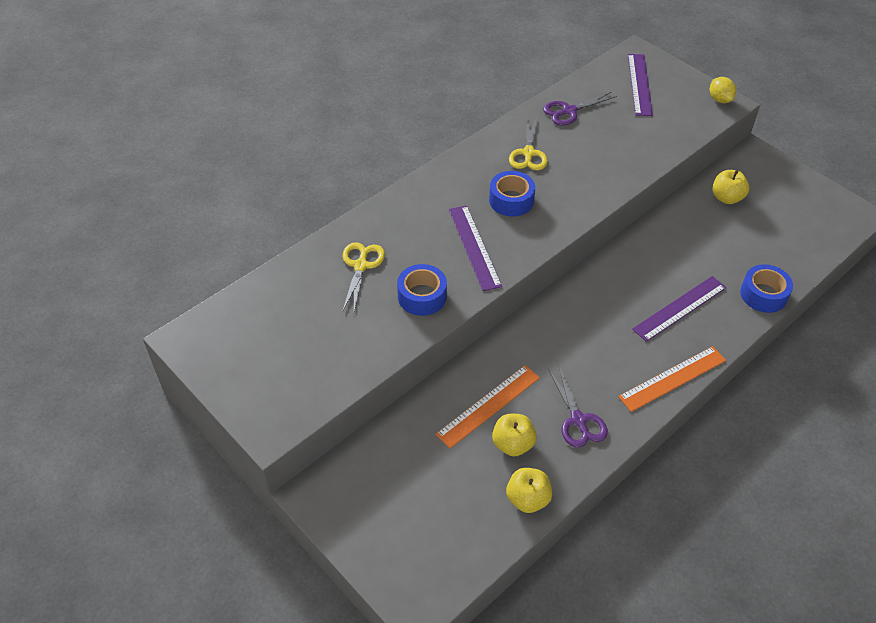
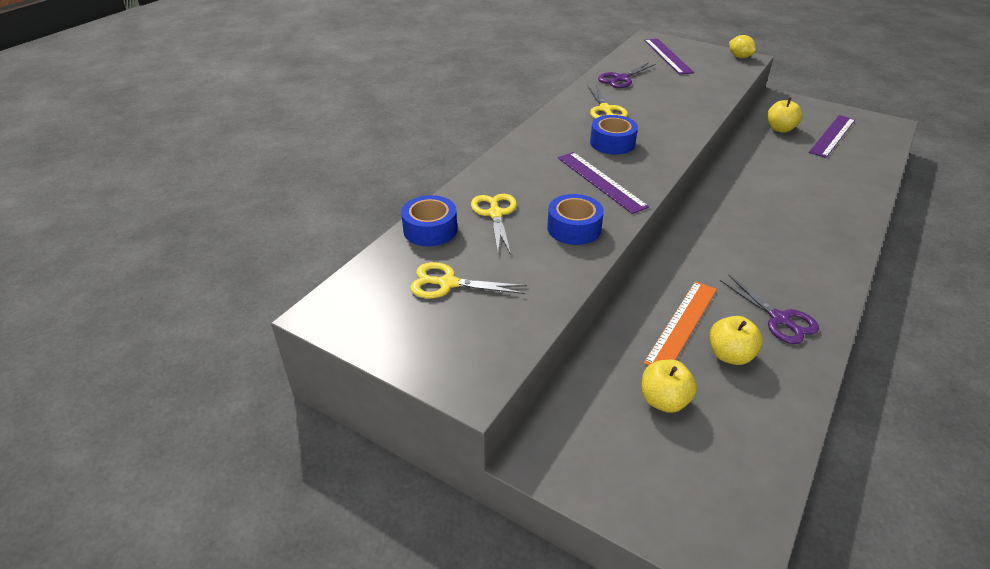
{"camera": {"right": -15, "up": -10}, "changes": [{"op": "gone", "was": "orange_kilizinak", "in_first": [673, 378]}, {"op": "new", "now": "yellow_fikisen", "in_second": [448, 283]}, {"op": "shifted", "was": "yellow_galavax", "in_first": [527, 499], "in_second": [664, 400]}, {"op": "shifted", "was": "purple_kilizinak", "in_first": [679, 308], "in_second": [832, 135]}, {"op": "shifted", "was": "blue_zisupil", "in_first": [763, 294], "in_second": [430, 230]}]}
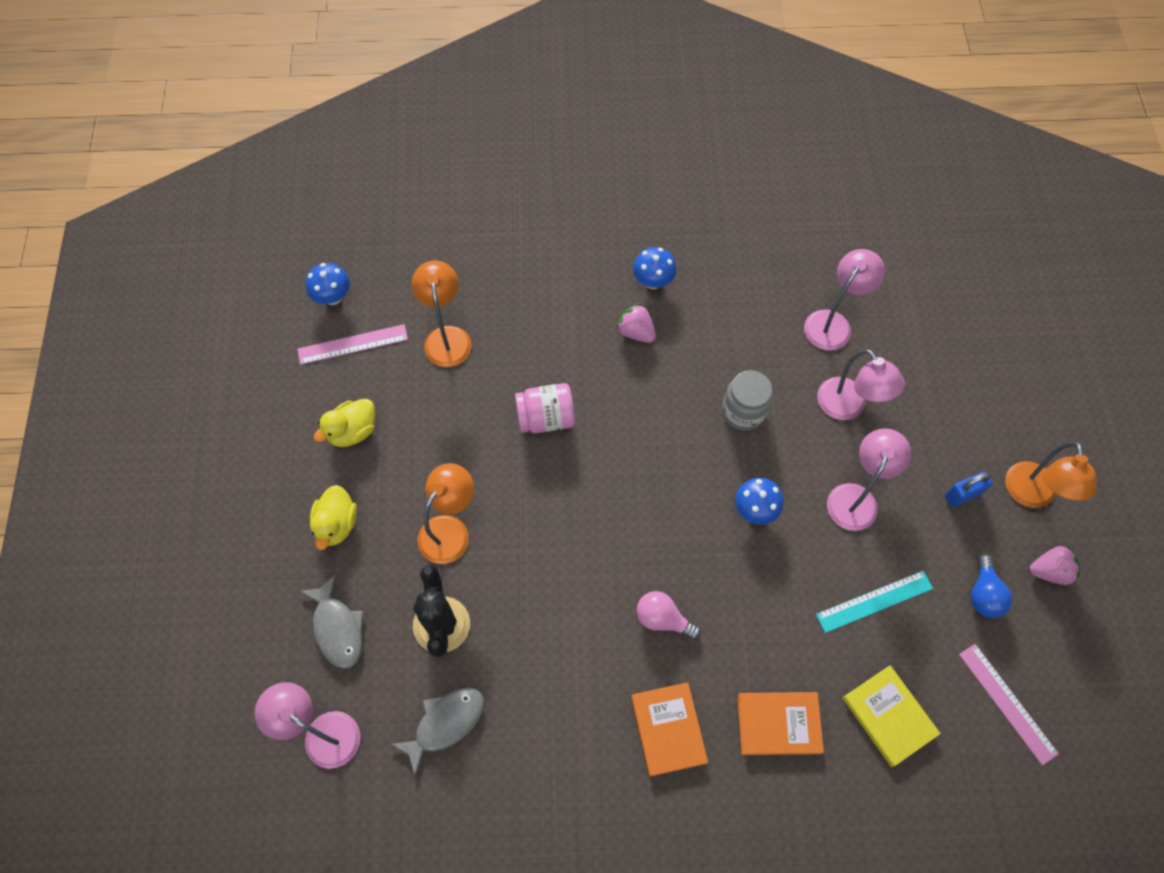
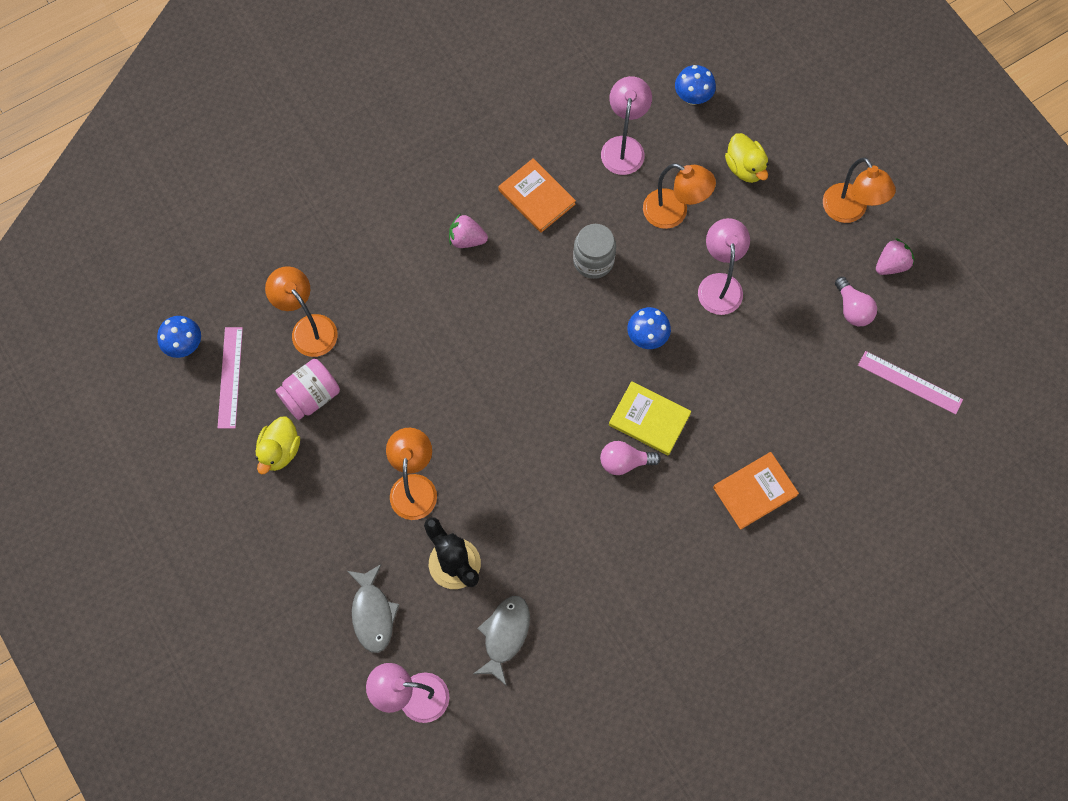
{"camera": {"right": -30, "up": 5}, "changes": [{"op": "gone", "was": "turquoise_kilizinak", "in_first": [874, 601]}, {"op": "gone", "was": "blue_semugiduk", "in_first": [962, 495]}, {"op": "shifted", "was": "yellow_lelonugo", "in_first": [337, 524], "in_second": [745, 167]}, {"op": "shifted", "was": "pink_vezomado", "in_first": [546, 418], "in_second": [311, 396]}, {"op": "shifted", "was": "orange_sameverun", "in_first": [668, 729], "in_second": [537, 197]}, {"op": "shifted", "was": "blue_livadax", "in_first": [653, 281], "in_second": [692, 97]}, {"op": "shifted", "was": "yellow_sameverun", "in_first": [889, 716], "in_second": [649, 419]}, {"op": "repainted", "was": "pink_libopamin", "now": "orange_libopamin", "in_first": [847, 407], "in_second": [674, 213]}, {"op": "repainted", "was": "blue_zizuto", "now": "pink_zizuto", "in_first": [983, 594], "in_second": [852, 309]}, {"op": "rotated", "was": "pink_kilizinak", "in_first": [353, 344], "in_second": [230, 377], "clockwise": -45}, {"op": "rotated", "was": "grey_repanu", "in_first": [337, 628], "in_second": [372, 613], "clockwise": 45}]}
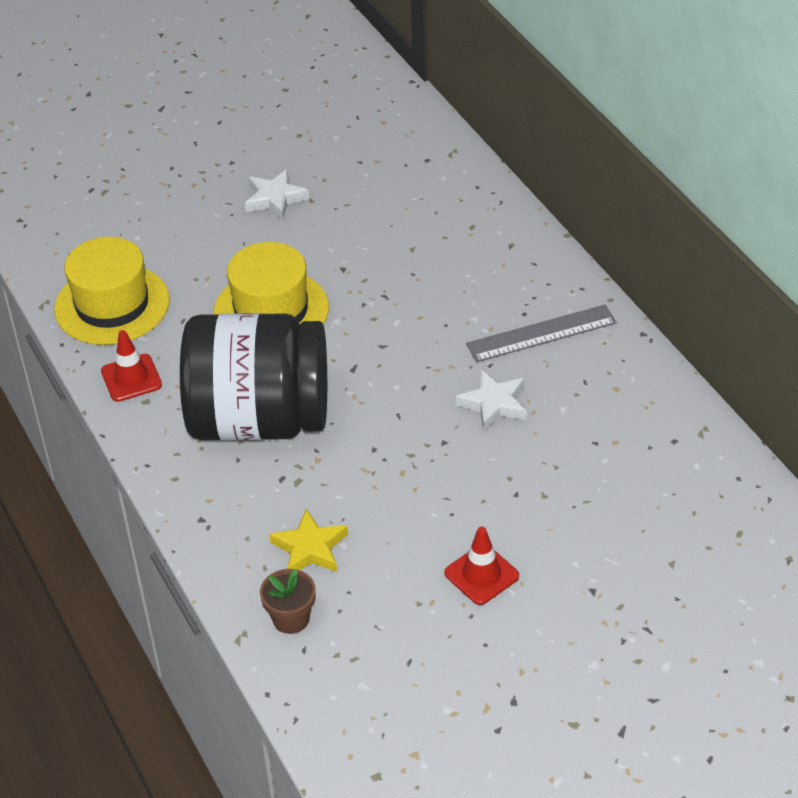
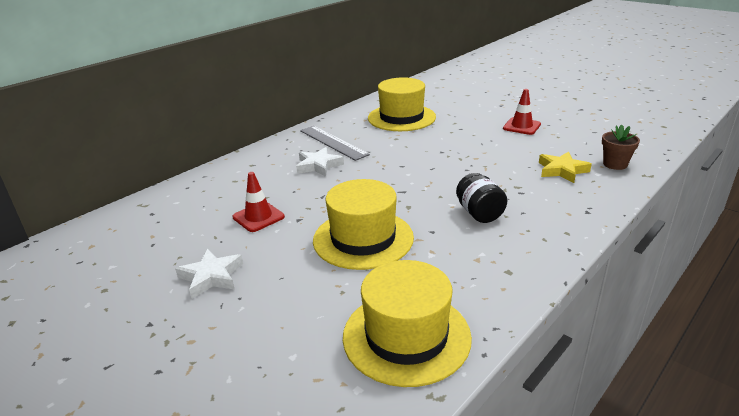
{"camera": {"right": -110, "up": -15}, "changes": [{"op": "new", "now": "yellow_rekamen", "in_second": [401, 117]}, {"op": "shifted", "was": "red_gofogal", "in_first": [131, 378], "in_second": [258, 217]}, {"op": "shifted", "was": "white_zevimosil", "in_first": [494, 404], "in_second": [318, 165]}, {"op": "scaled", "was": "black_vezomado", "in_first": [259, 419], "in_second": [479, 213], "ratio": 0.4}]}
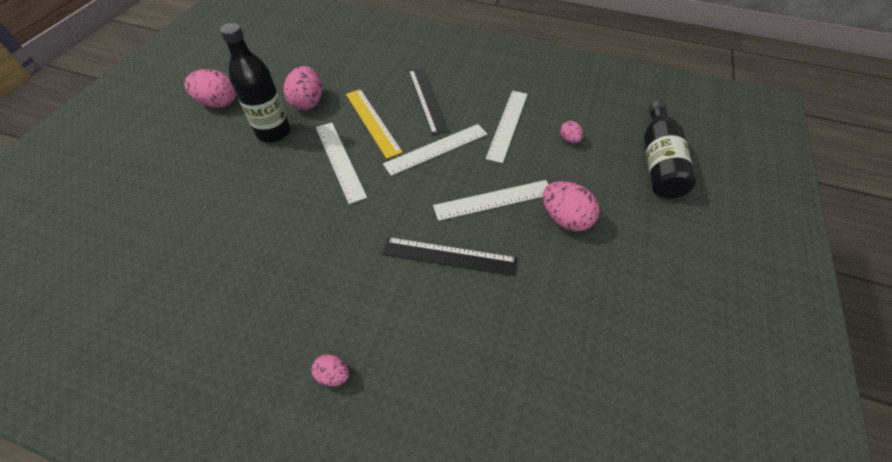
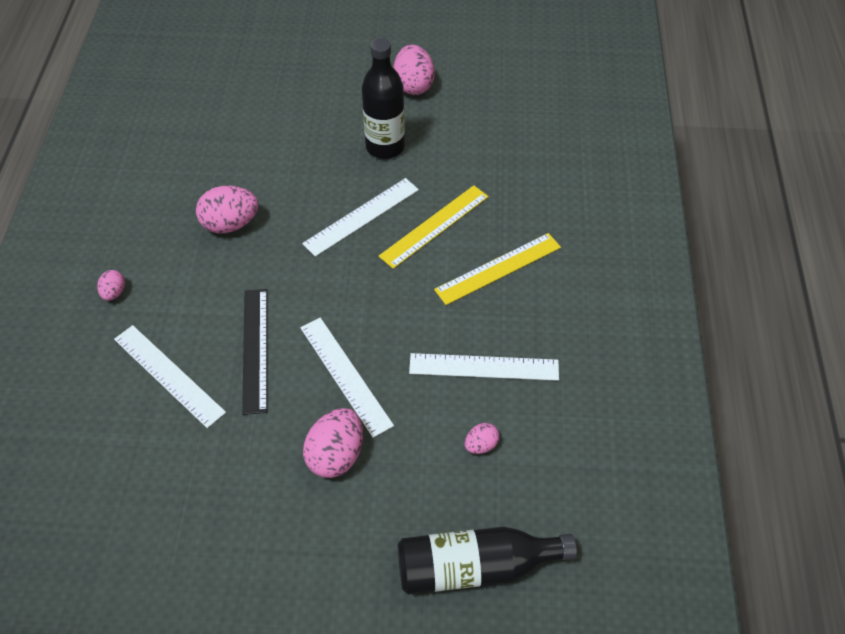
{"camera": {"right": 75, "up": 0}, "changes": [{"op": "shifted", "was": "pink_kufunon", "in_first": [308, 102], "in_second": [230, 224]}, {"op": "shifted", "was": "white_kilizinak", "in_first": [436, 149], "in_second": [169, 375]}, {"op": "repainted", "was": "black_kilizinak", "now": "yellow_kilizinak", "in_first": [427, 99], "in_second": [498, 268]}]}
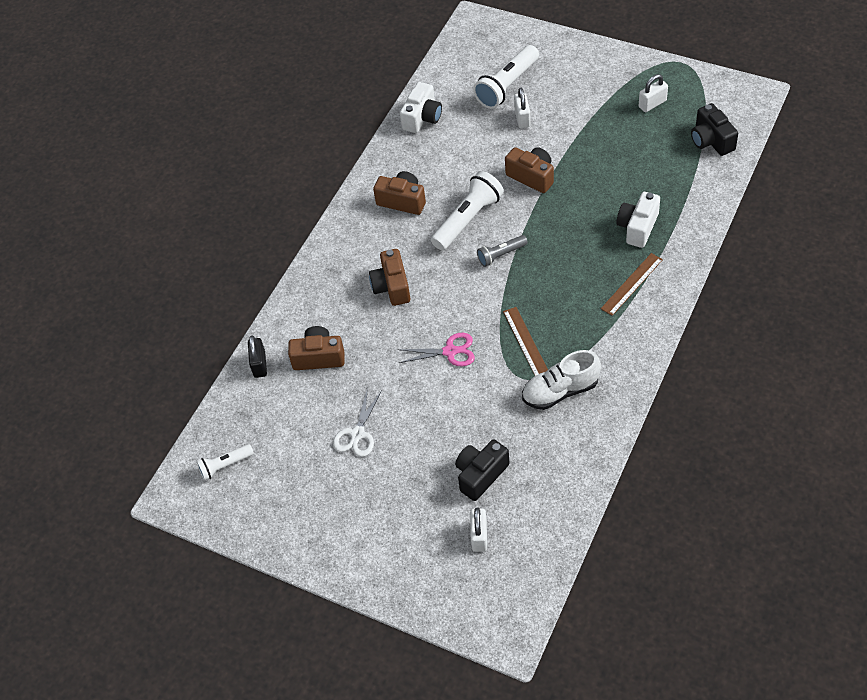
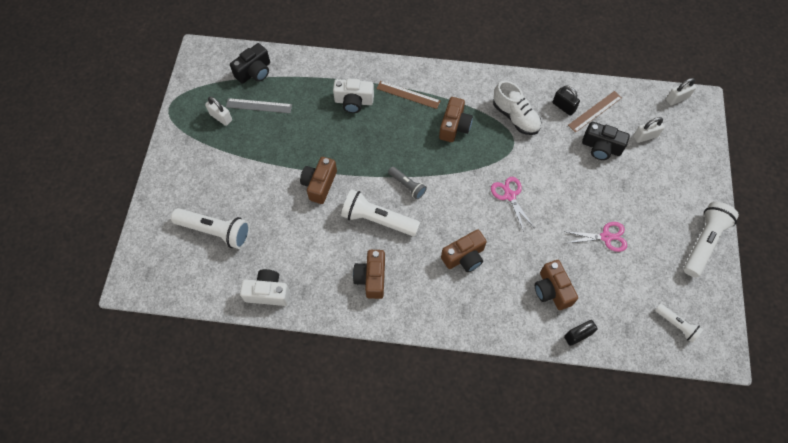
{"camera": {"right": -115, "up": 10}, "changes": [{"op": "new", "now": "grey_kilizinak", "in_second": [259, 105]}, {"op": "new", "now": "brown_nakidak", "in_second": [454, 126]}, {"op": "new", "now": "black_semugiduk", "in_second": [563, 107]}, {"op": "new", "now": "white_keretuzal", "in_second": [703, 242]}, {"op": "shifted", "was": "brown_kilizinak", "in_first": [526, 342], "in_second": [595, 111]}, {"op": "shifted", "was": "white_semugiduk", "in_first": [522, 118], "in_second": [677, 98]}, {"op": "repainted", "was": "white_fikisen", "now": "pink_fikisen", "in_first": [357, 434], "in_second": [606, 237]}]}
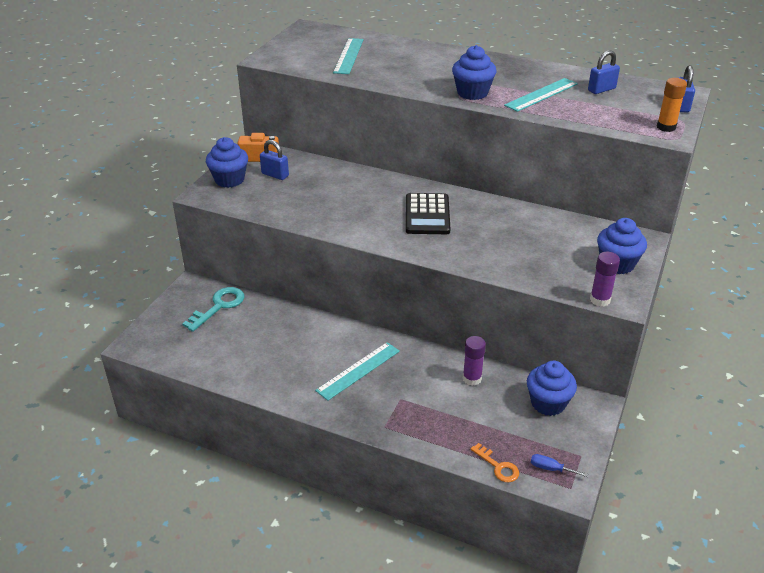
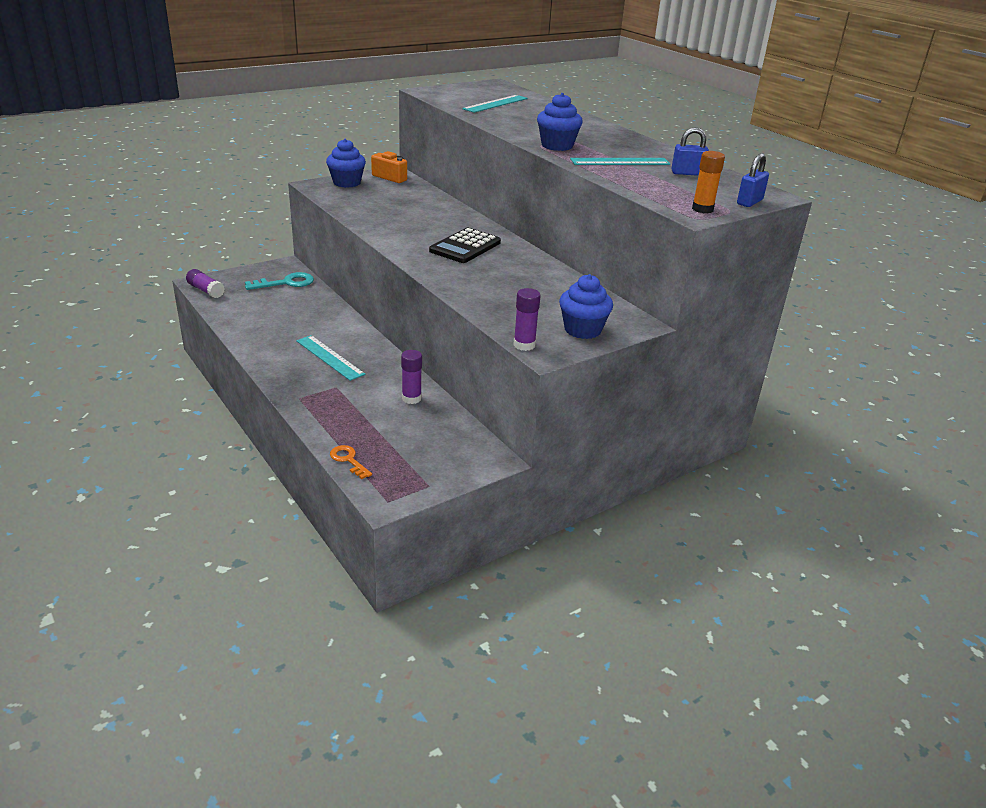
{"camera": {"right": 30, "up": -5}, "changes": [{"op": "gone", "was": "blue_semugiduk", "in_first": [275, 175]}, {"op": "gone", "was": "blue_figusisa", "in_first": [548, 403]}, {"op": "gone", "was": "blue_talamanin", "in_first": [551, 469]}, {"op": "new", "now": "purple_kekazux", "in_second": [206, 290]}, {"op": "rotated", "was": "turquoise_kilizinak", "in_first": [358, 370], "in_second": [329, 357], "clockwise": 60}, {"op": "rotated", "was": "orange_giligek", "in_first": [498, 466], "in_second": [348, 460], "clockwise": 150}]}
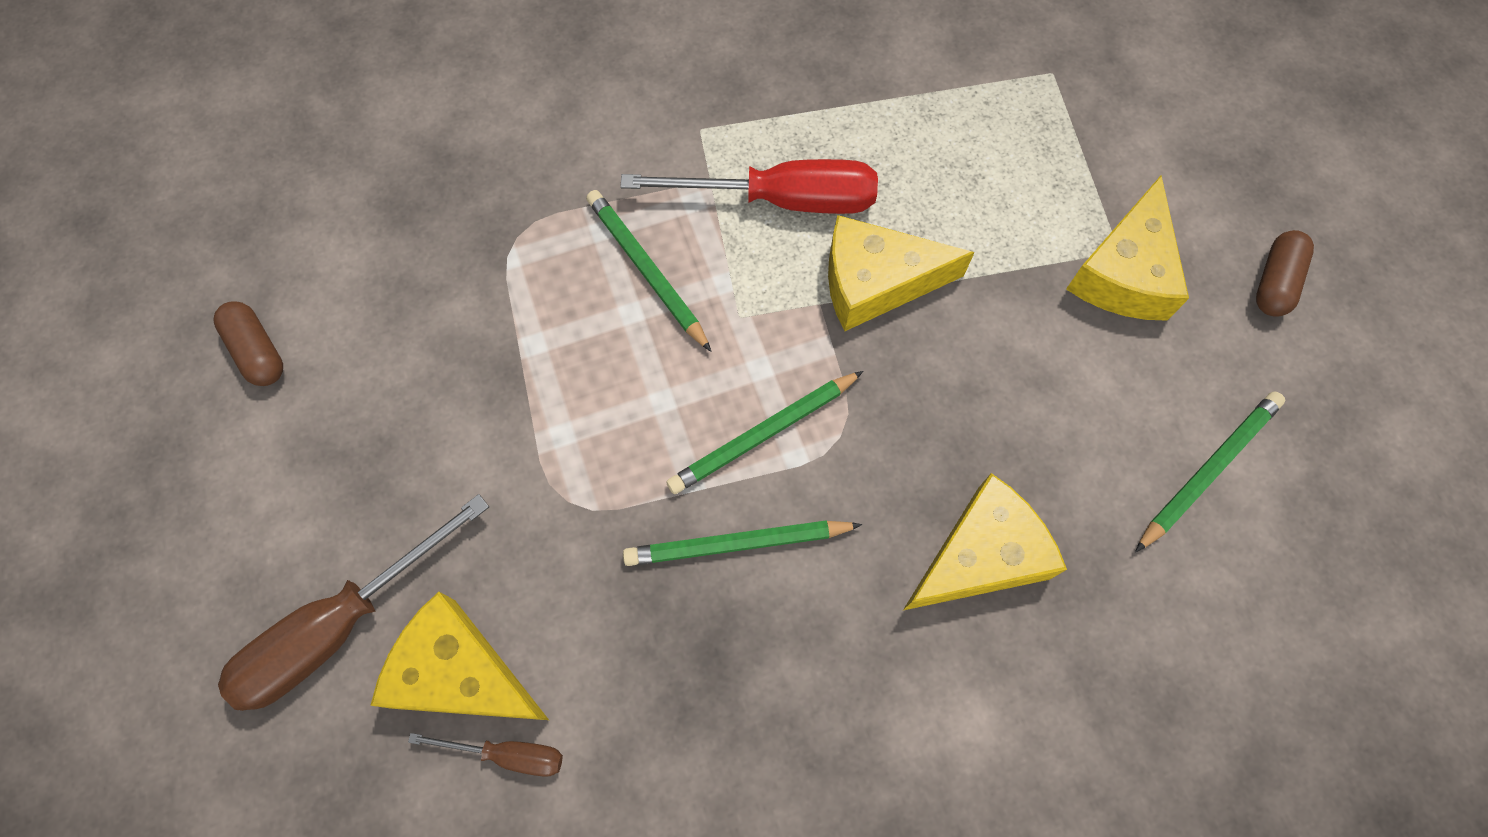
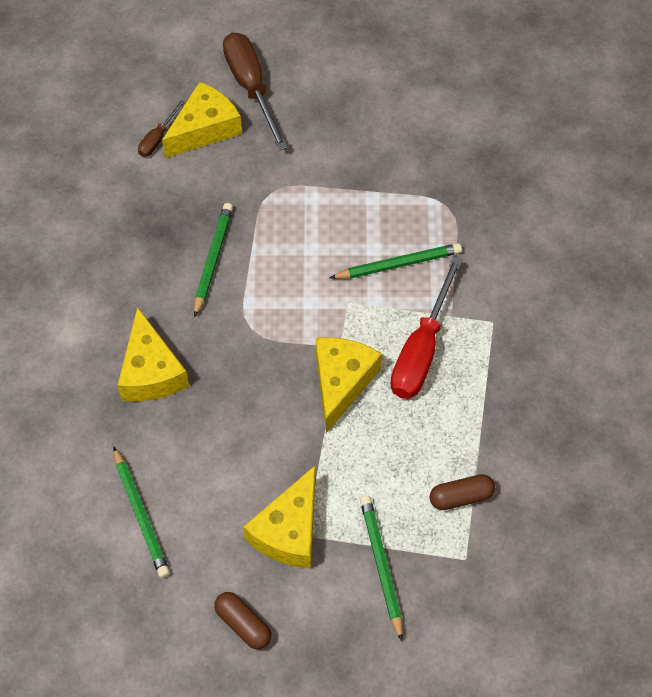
{"camera": {"right": 110, "up": -10}, "changes": [{"op": "shifted", "was": "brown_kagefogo", "in_first": [257, 351], "in_second": [461, 497]}, {"op": "shifted", "was": "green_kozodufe", "in_first": [762, 434], "in_second": [381, 565]}, {"op": "rotated", "was": "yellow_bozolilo", "in_first": [1124, 272], "in_second": [289, 531], "clockwise": -105}]}
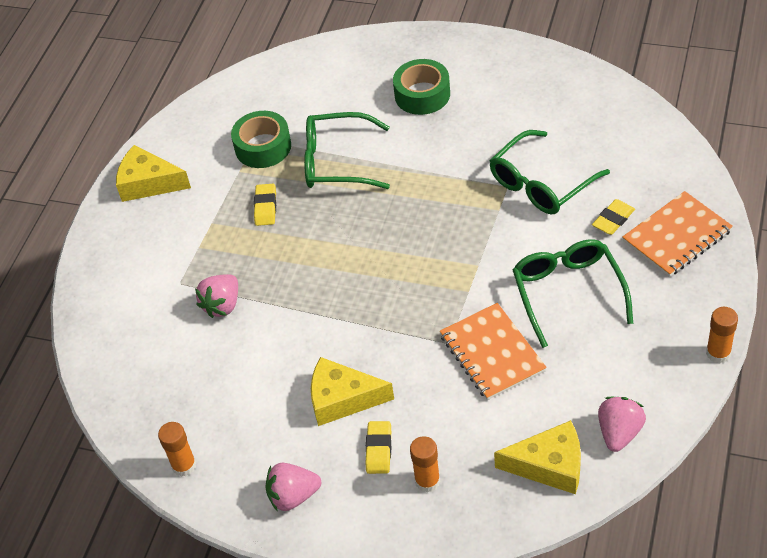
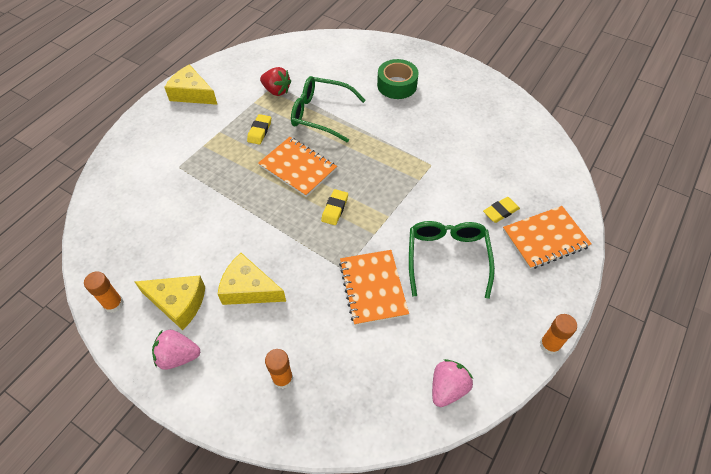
{"camera": {"right": 10, "up": 5}, "changes": [{"op": "gone", "was": "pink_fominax", "in_first": [222, 305]}, {"op": "gone", "was": "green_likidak", "in_first": [540, 184]}, {"op": "new", "now": "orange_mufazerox", "in_second": [298, 168]}, {"op": "shifted", "was": "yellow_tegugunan", "in_first": [379, 450], "in_second": [335, 209]}, {"op": "shifted", "was": "yellow_bozolilo", "in_first": [549, 465], "in_second": [178, 303]}, {"op": "swapped", "was": "green_zisupil", "now": "red_fominax", "in_first": [263, 147], "in_second": [276, 91]}]}
